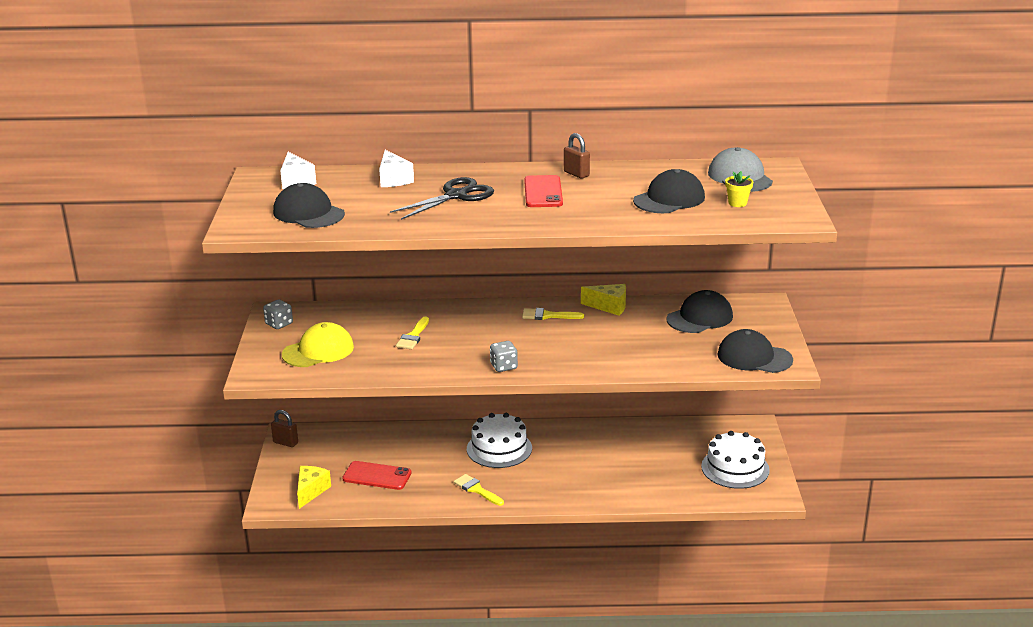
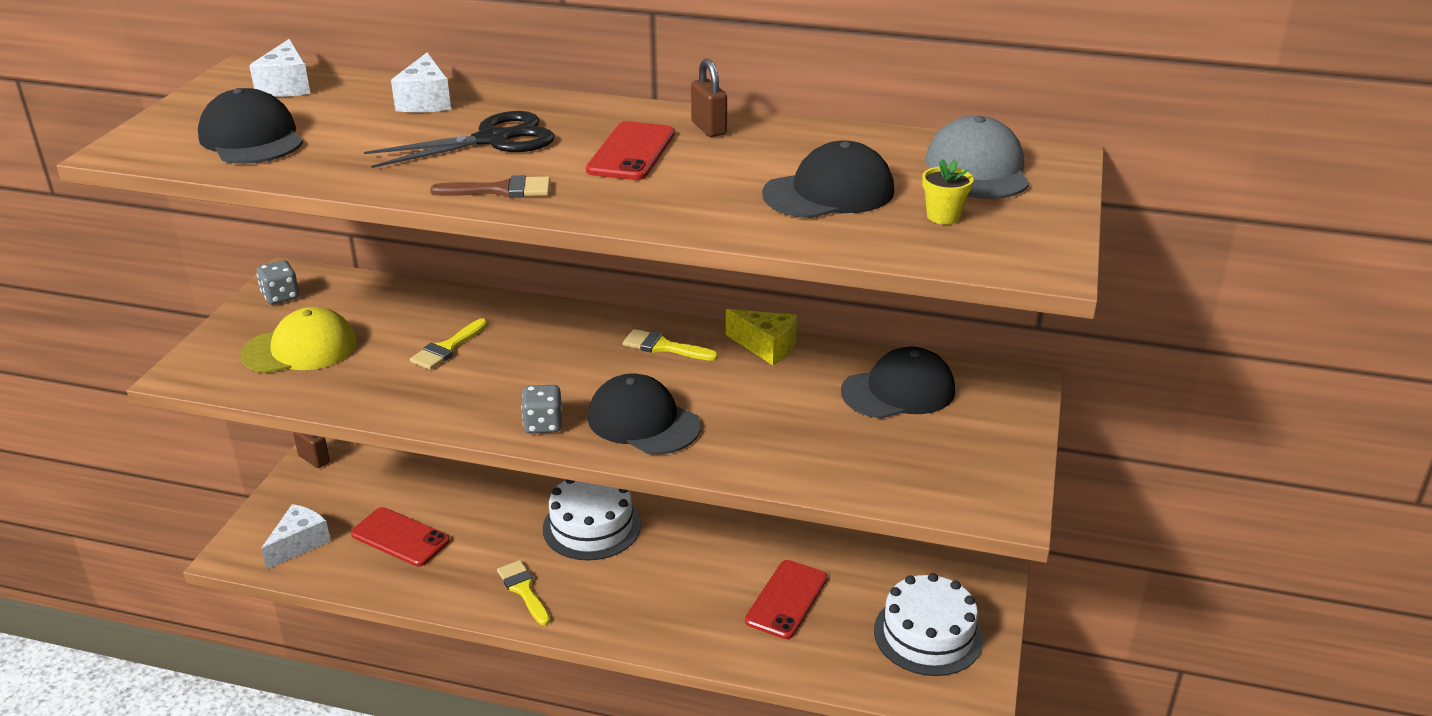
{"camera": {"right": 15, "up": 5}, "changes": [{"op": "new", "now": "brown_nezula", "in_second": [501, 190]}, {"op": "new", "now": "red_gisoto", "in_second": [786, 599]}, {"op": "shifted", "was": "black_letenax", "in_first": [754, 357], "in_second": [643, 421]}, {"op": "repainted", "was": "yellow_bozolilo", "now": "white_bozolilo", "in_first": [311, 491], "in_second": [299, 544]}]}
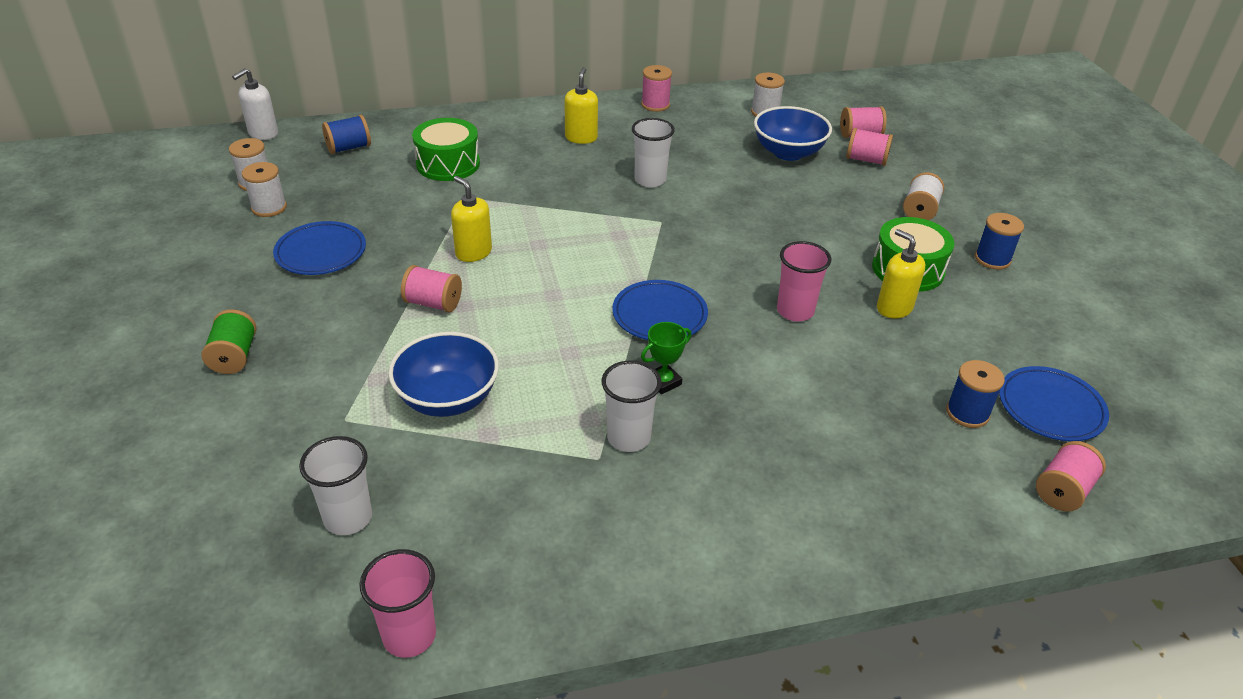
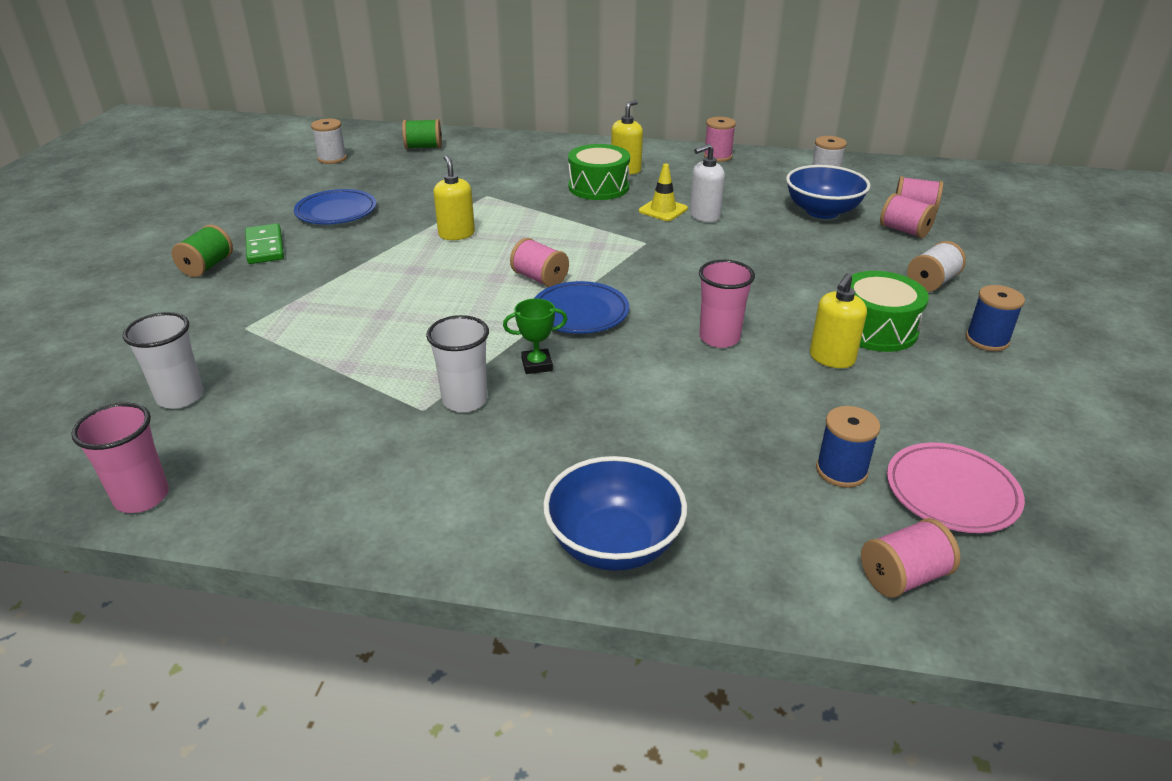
{"camera": {"right": 25, "up": -5}, "changes": [{"op": "gone", "was": "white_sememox", "in_first": [269, 208]}, {"op": "new", "now": "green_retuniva", "in_second": [265, 247]}, {"op": "shifted", "was": "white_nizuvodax", "in_first": [263, 133], "in_second": [704, 216]}, {"op": "shifted", "was": "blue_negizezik", "in_first": [448, 398], "in_second": [614, 544]}, {"op": "shifted", "was": "pink_sememox", "in_first": [433, 303], "in_second": [540, 279]}, {"op": "shifted", "was": "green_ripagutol", "in_first": [448, 164], "in_second": [598, 187]}, {"op": "swapped", "was": "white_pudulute", "now": "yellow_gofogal", "in_first": [650, 180], "in_second": [663, 210]}, {"op": "repainted", "was": "blue_sememox", "now": "green_sememox", "in_first": [349, 148], "in_second": [423, 147]}, {"op": "repainted", "was": "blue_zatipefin", "now": "pink_zatipefin", "in_first": [1050, 408], "in_second": [951, 492]}, {"op": "rotated", "was": "yellow_nizuvodax", "in_first": [894, 308], "in_second": [831, 358], "clockwise": -135}]}
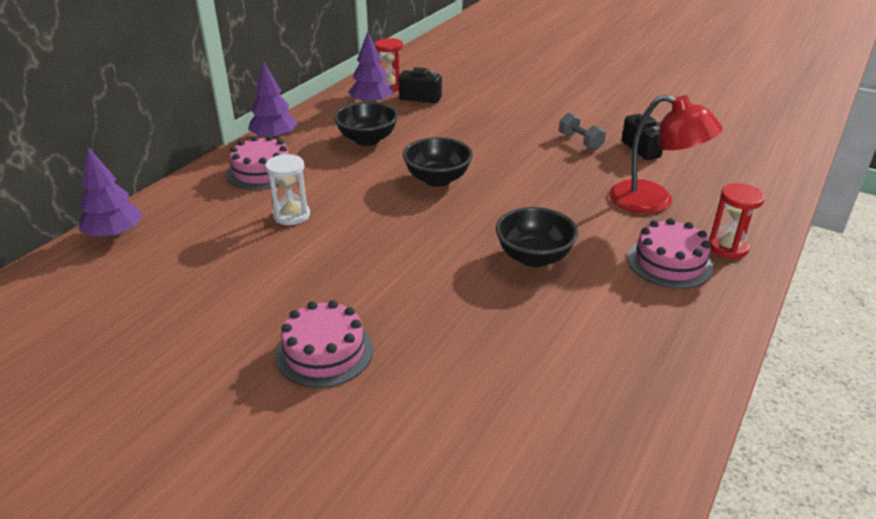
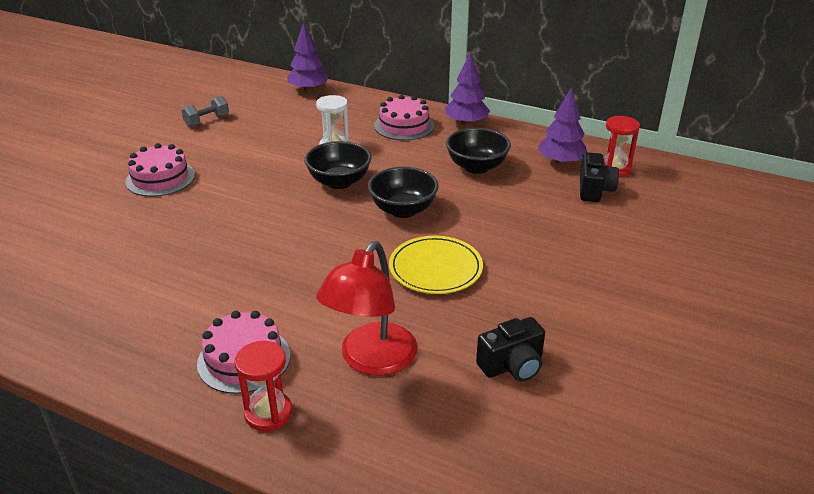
{"camera": {"right": 85, "up": 0}, "changes": [{"op": "new", "now": "yellow_zatipefin", "in_second": [435, 268]}, {"op": "shifted", "was": "black_negizezik", "in_first": [534, 257], "in_second": [339, 182]}, {"op": "shifted", "was": "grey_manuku", "in_first": [580, 142], "in_second": [207, 121]}]}
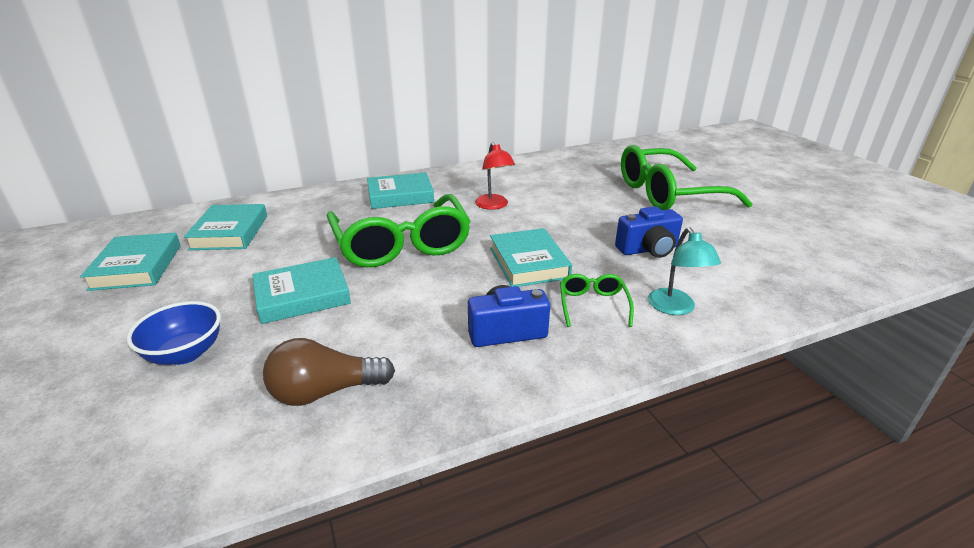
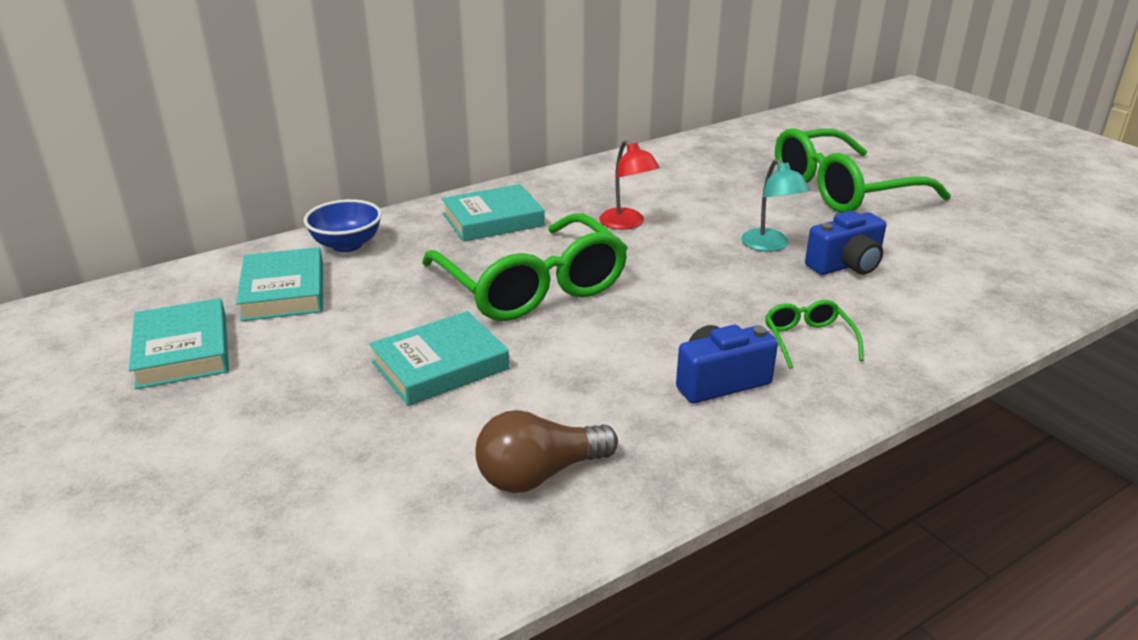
{"camera": {"right": -10, "up": 0}, "changes": [{"op": "gone", "was": "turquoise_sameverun", "in_first": [528, 263]}, {"op": "shifted", "was": "blue_negizezik", "in_first": [185, 353], "in_second": [347, 245]}, {"op": "shifted", "was": "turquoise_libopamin", "in_first": [675, 308], "in_second": [770, 246]}]}
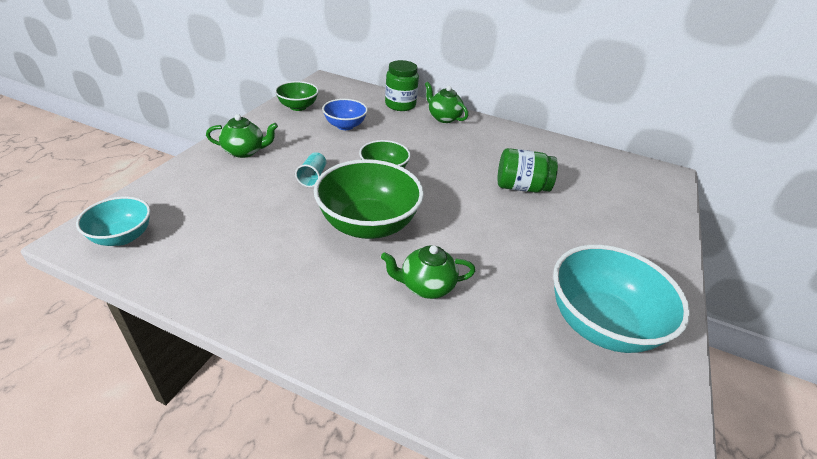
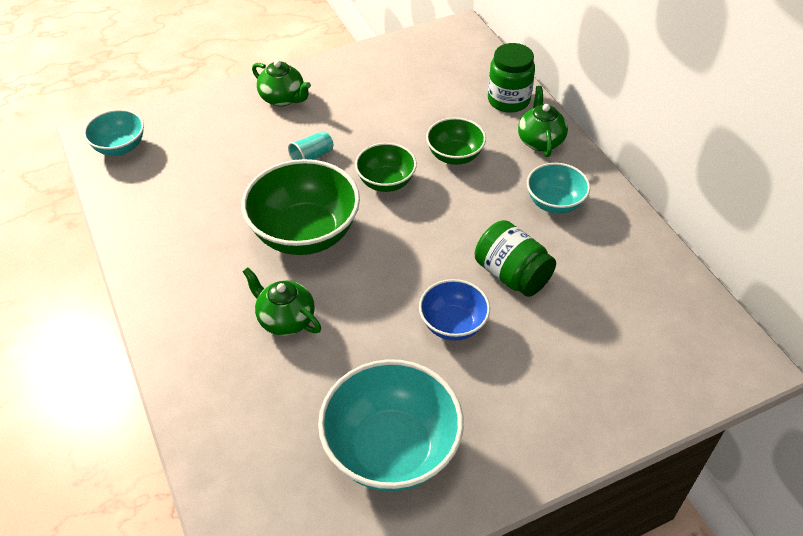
{"camera": {"right": 45, "up": 10}, "changes": [{"op": "new", "now": "turquoise_negizezik", "in_second": [554, 203]}, {"op": "shifted", "was": "green_negizezik", "in_first": [298, 107], "in_second": [455, 156]}, {"op": "shifted", "was": "blue_negizezik", "in_first": [345, 126], "in_second": [453, 324]}]}
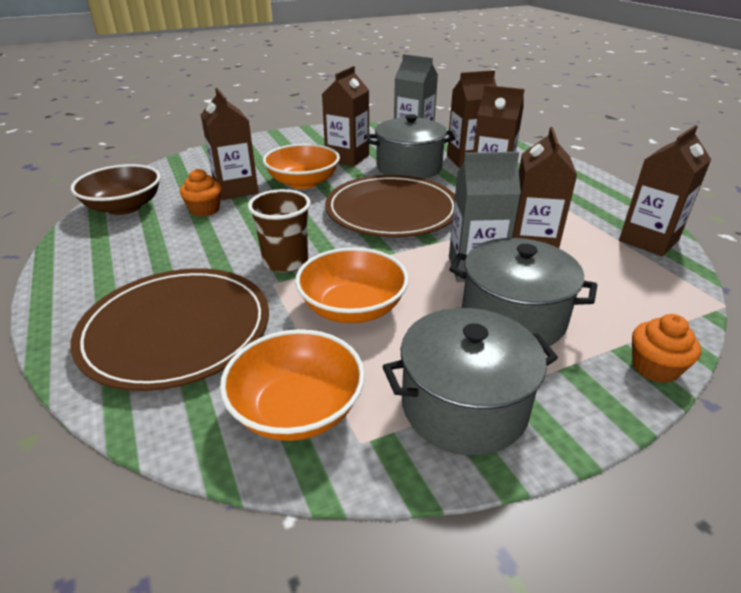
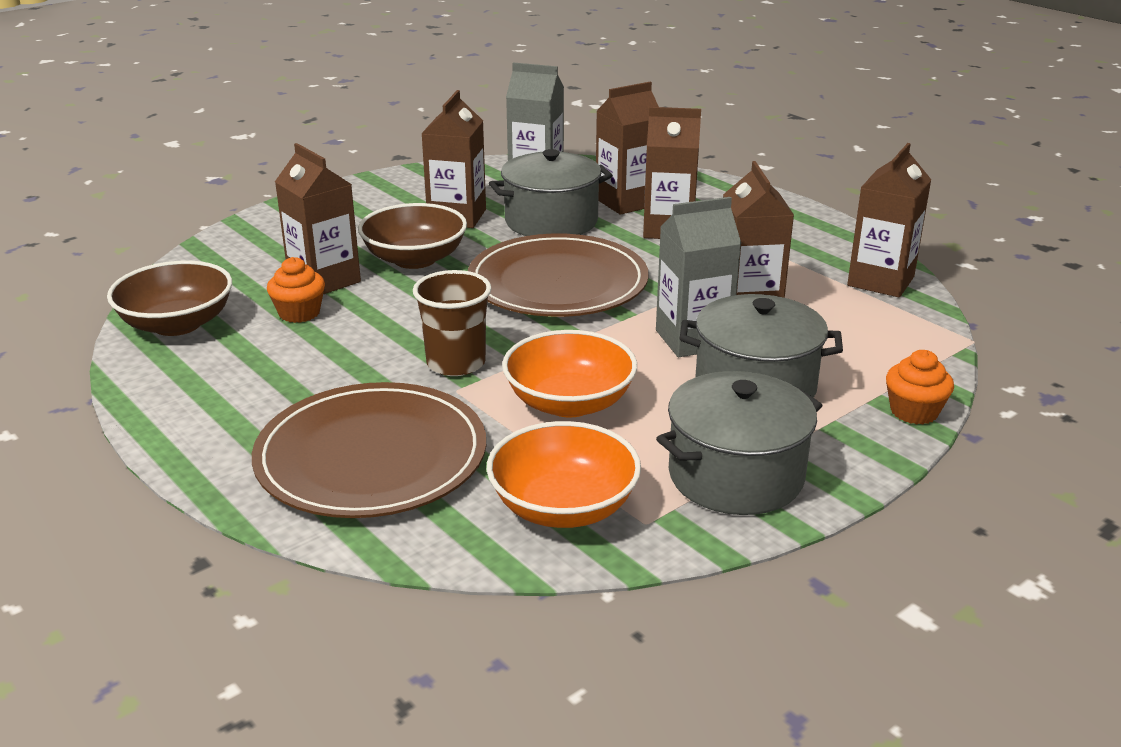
{"camera": {"right": -15, "up": -5}, "changes": [{"op": "repainted", "was": "orange_negizezik", "now": "brown_negizezik", "in_first": [303, 182], "in_second": [415, 259]}]}
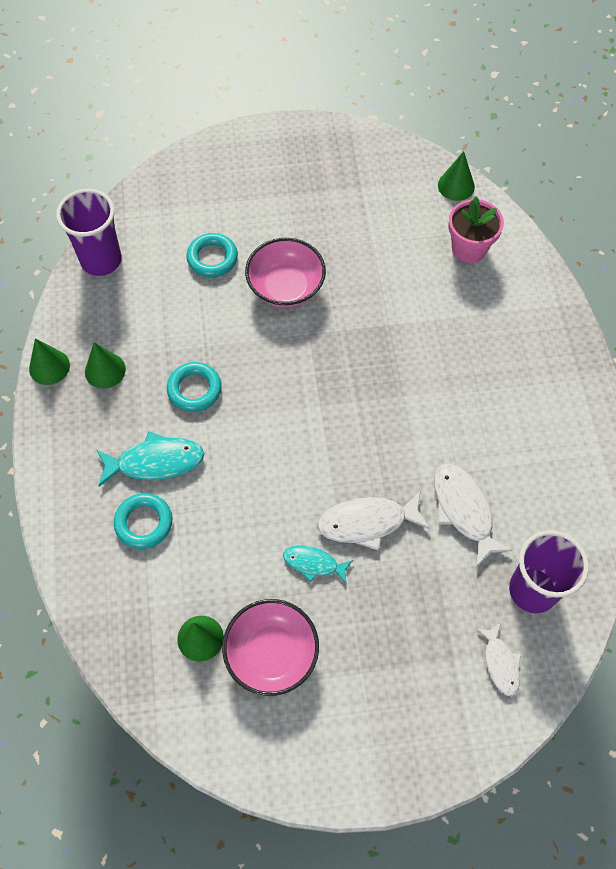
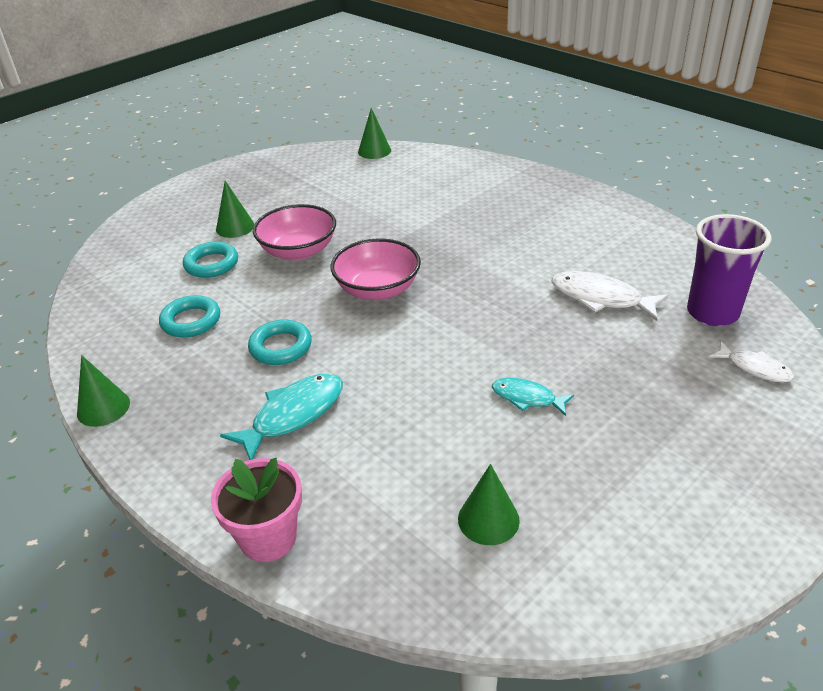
{"camera": {"right": -35, "up": -25}, "changes": [{"op": "gone", "was": "purple_pudulute", "in_first": [101, 260]}, {"op": "gone", "was": "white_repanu", "in_first": [367, 522]}, {"op": "shifted", "was": "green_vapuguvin", "in_first": [105, 370], "in_second": [235, 227]}, {"op": "shifted", "was": "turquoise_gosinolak", "in_first": [144, 523], "in_second": [191, 321]}, {"op": "shifted", "was": "pink_negizezik", "in_first": [271, 653], "in_second": [377, 289]}, {"op": "shifted", "was": "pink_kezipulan", "in_first": [469, 248], "in_second": [268, 538]}, {"op": "rotated", "was": "turquoise_repanu", "in_first": [314, 563], "in_second": [527, 398], "clockwise": 45}]}
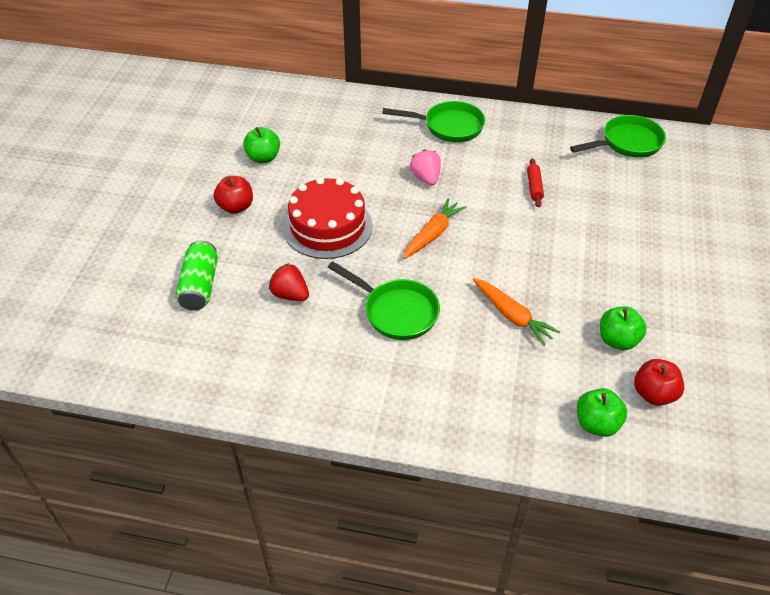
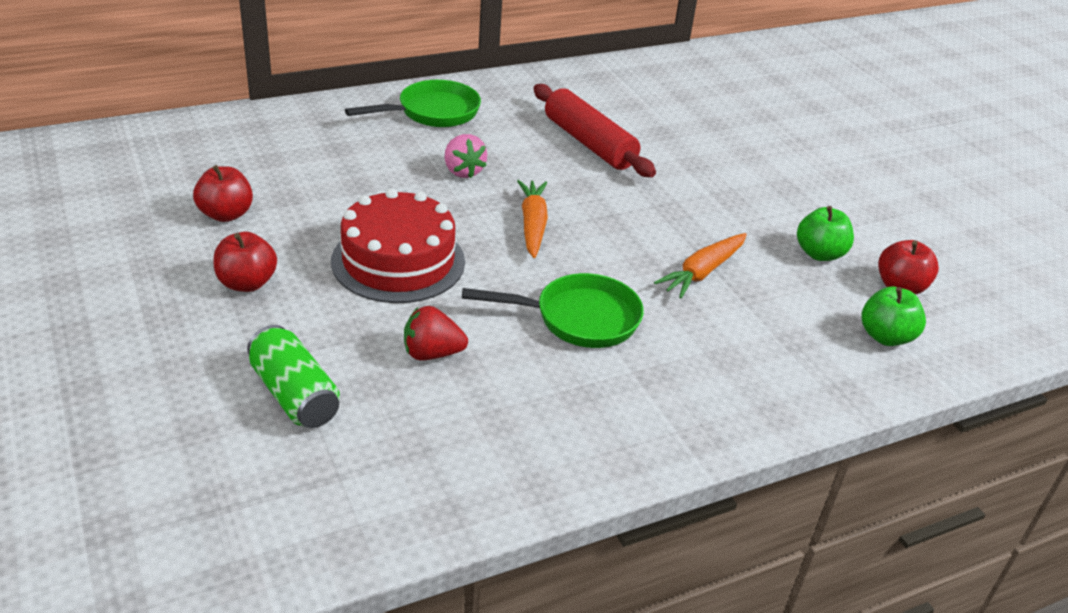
{"camera": {"right": -40, "up": -10}, "changes": [{"op": "gone", "was": "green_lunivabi", "in_first": [627, 143]}, {"op": "repainted", "was": "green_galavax", "now": "red_galavax", "in_first": [263, 158], "in_second": [226, 214]}, {"op": "rotated", "was": "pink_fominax", "in_first": [426, 178], "in_second": [463, 171], "clockwise": -150}, {"op": "rotated", "was": "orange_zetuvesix", "in_first": [512, 316], "in_second": [702, 272], "clockwise": 120}, {"op": "scaled", "was": "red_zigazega", "in_first": [534, 187], "in_second": [589, 143], "ratio": 2.09}]}
